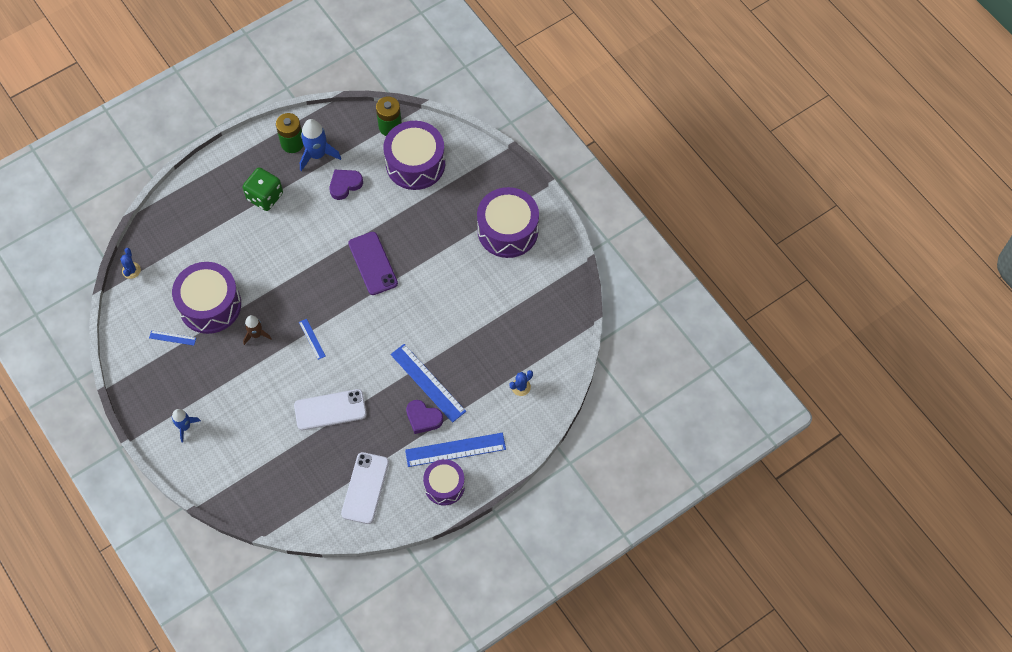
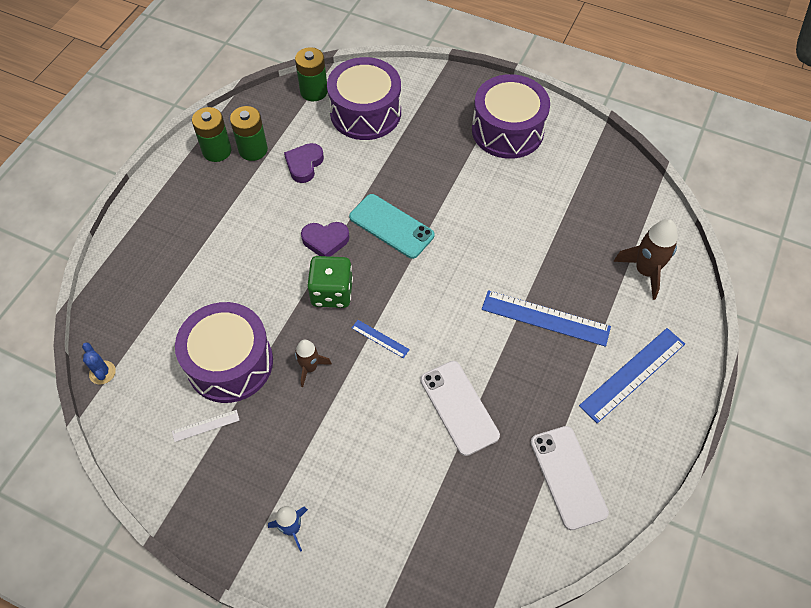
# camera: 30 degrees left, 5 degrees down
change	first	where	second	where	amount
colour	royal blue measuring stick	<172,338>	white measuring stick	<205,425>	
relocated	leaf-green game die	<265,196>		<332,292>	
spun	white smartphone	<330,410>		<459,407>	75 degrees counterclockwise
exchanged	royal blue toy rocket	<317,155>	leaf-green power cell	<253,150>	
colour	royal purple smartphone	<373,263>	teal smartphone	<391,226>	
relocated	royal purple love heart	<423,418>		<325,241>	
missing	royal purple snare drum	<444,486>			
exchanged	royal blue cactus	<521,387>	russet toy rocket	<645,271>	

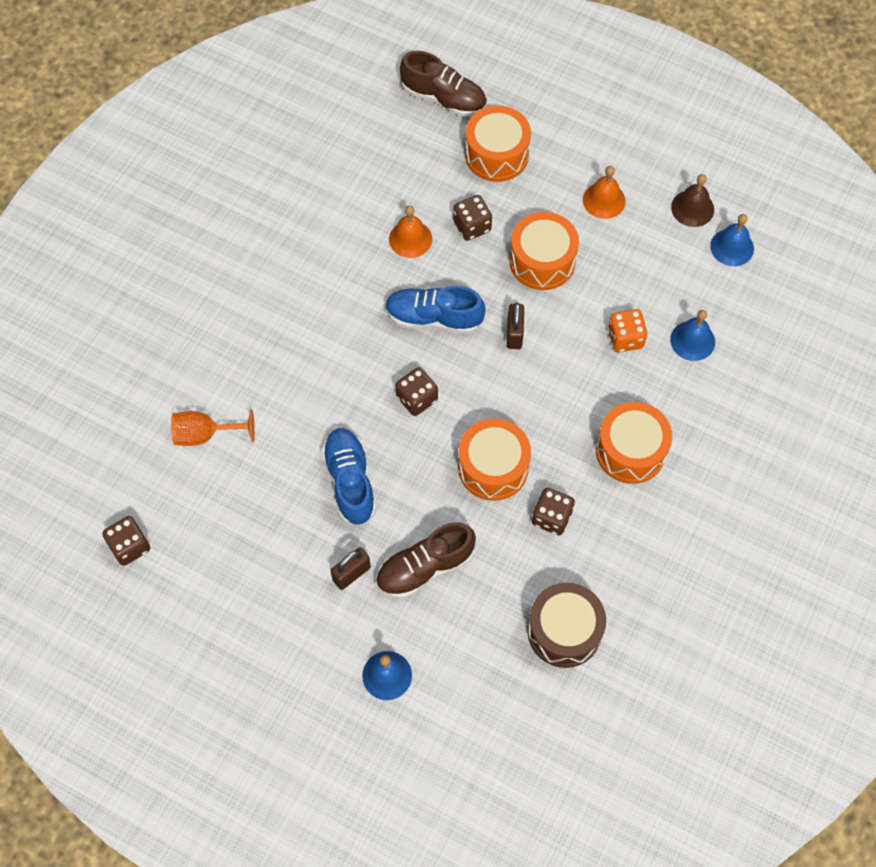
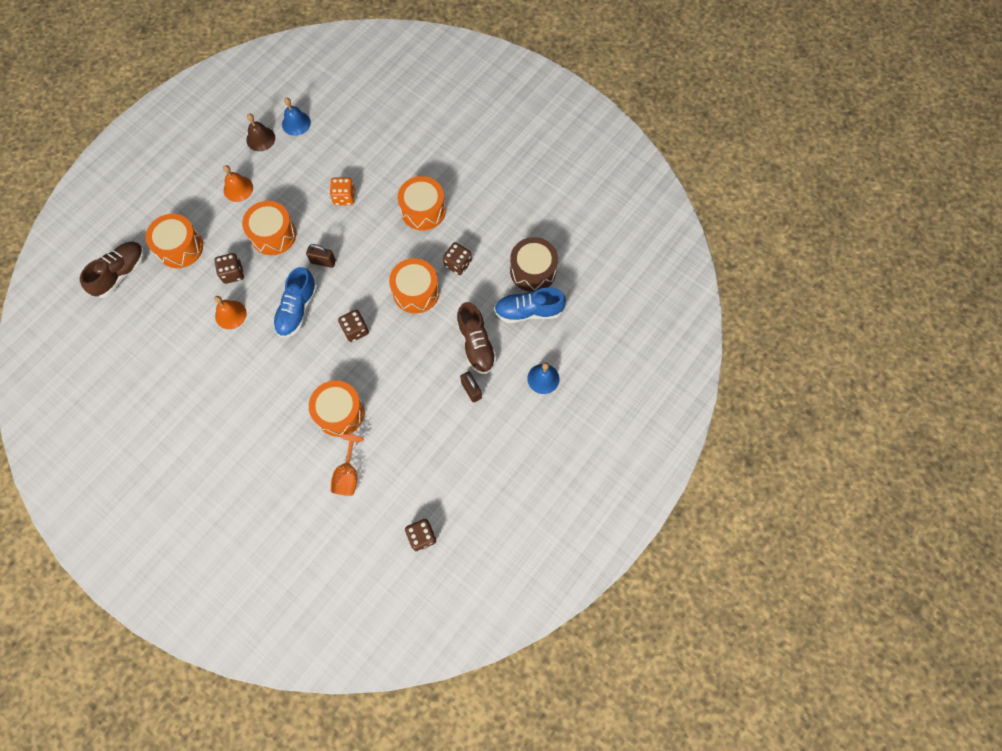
# camera: 80 degrees left, 5 degrees up
change	first	where	second	where	amount
relocated	royal blue shoe	<350,481>		<528,311>	
missing	royal blue school bell	<692,340>			
appeared			orange snare drum	<339,412>	

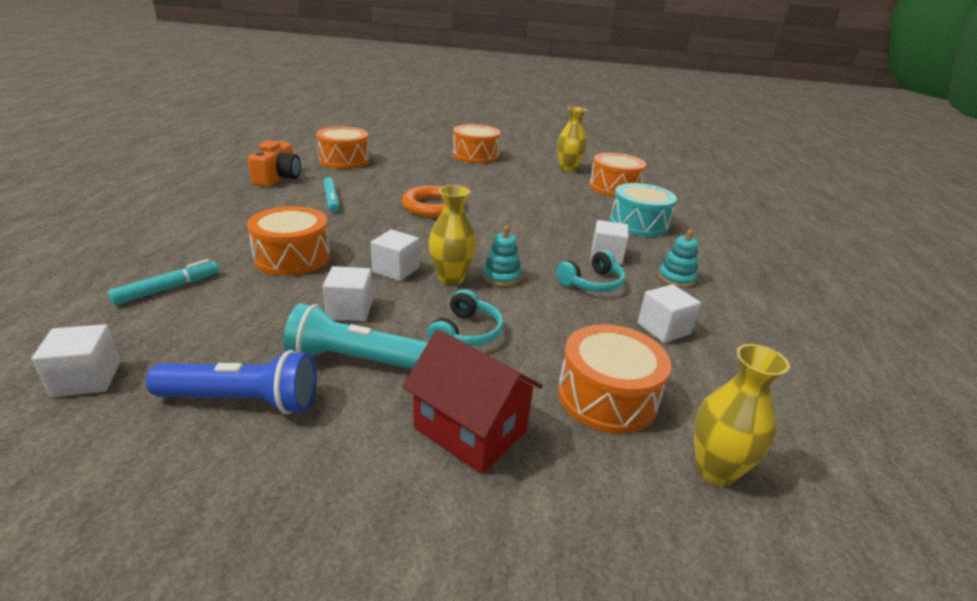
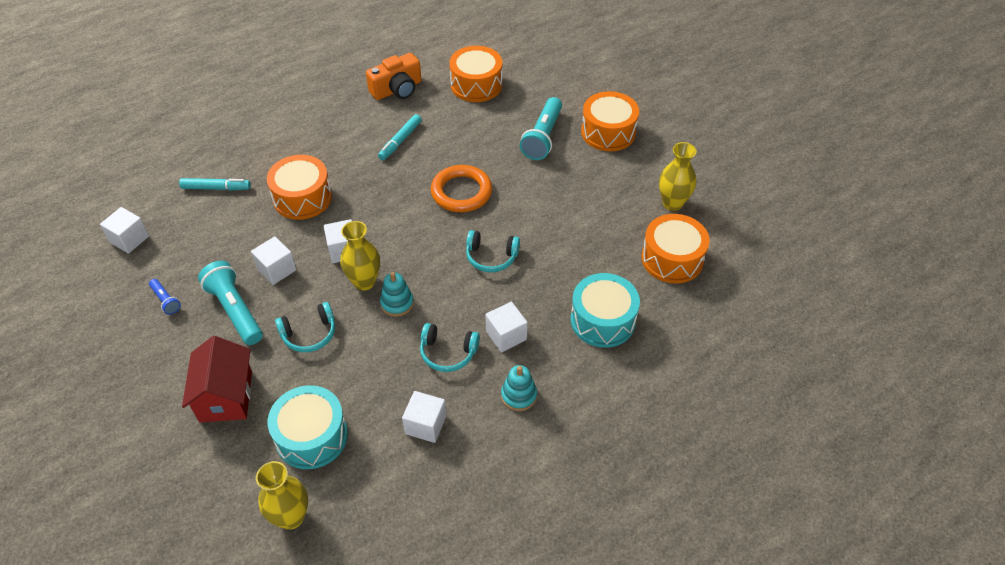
# camera: 50 degrees right, 20 degrees up
change	first	where	second	where	amount
size	royal blue flashlight	<243,401>		<166,300>	x0.50
colour	orange snare drum	<607,397>	teal snare drum	<312,436>	
appeared			teal headphones	<491,257>	
appeared			teal flashlight	<543,137>	

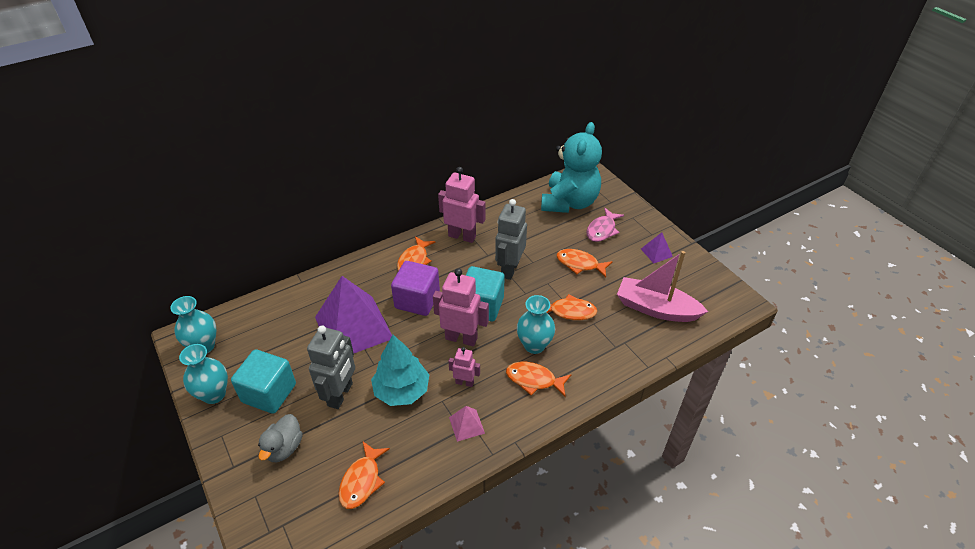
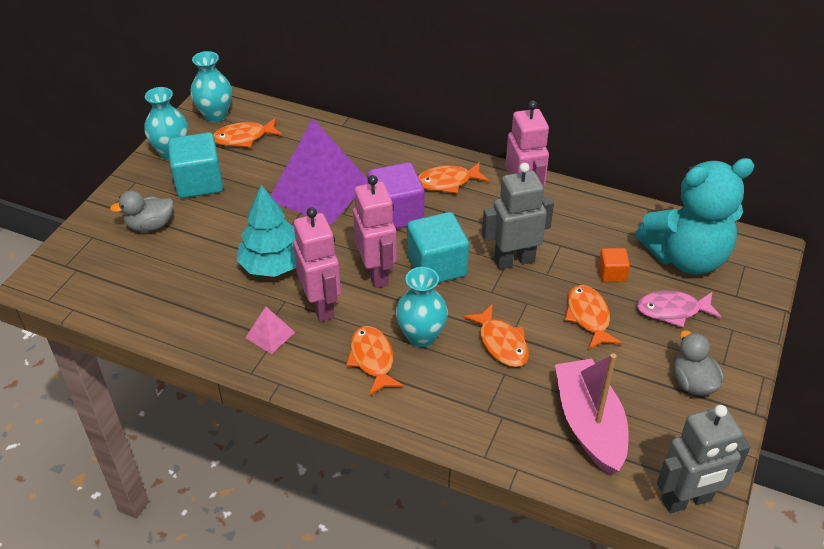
# camera: 55 degrees right, 0 degrees up
change	first	where	second	where	amount
relocated	grey robot figure	<340,395>		<687,500>	
relocated	orange toy fish	<362,481>		<244,138>	
size	rosy robot figure	<464,382>		<321,306>	x1.84
exchanged	royal purple pyramid	<656,252>	grey rubber duck	<693,382>	
appeared			orange solid cube	<611,274>	

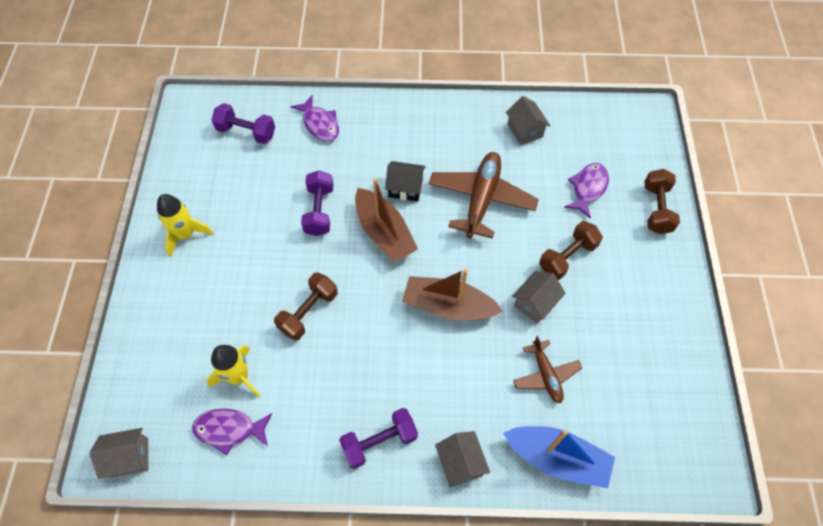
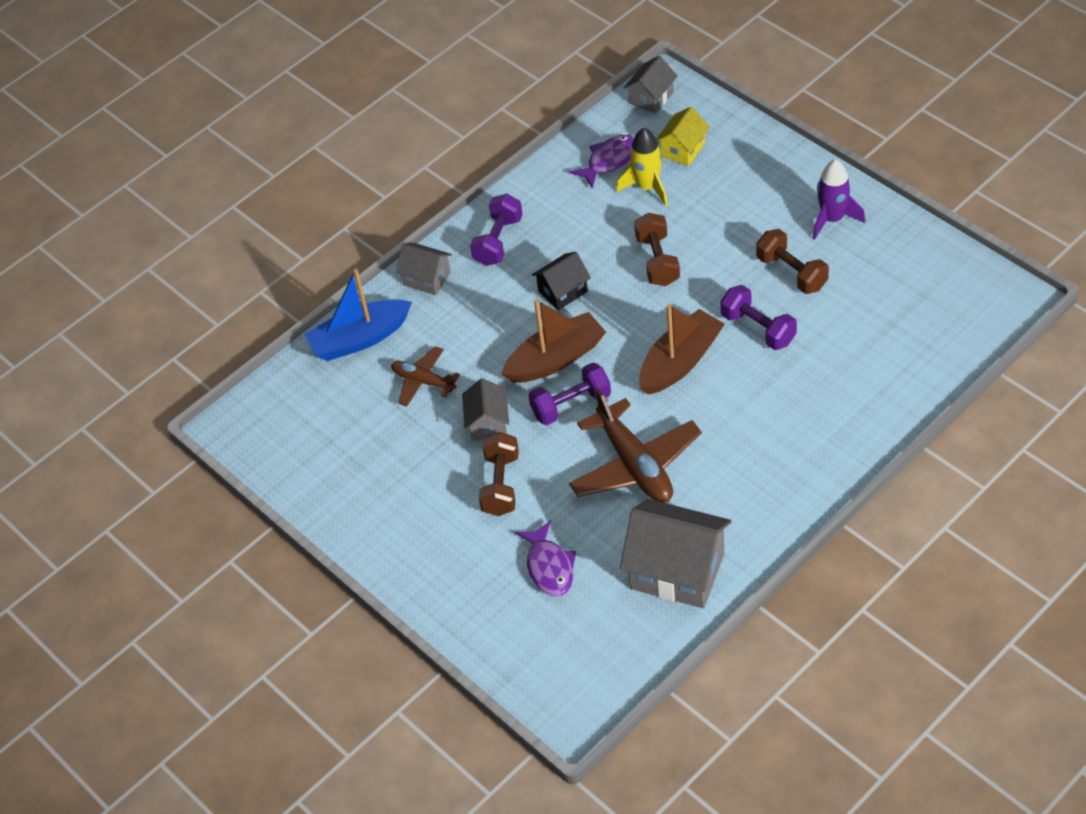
# camera: 140 degrees right, 10 degrees down
change	first	where	second	where	amount
colour	yellow toy rocket	<186,235>	royal purple toy rocket	<832,219>	
relocated	royal purple hand weight	<246,132>		<571,405>	
missing	royal purple toy fish	<320,124>			
spun	russet sailboat	<384,233>		<680,362>	120 degrees clockwise
relocated	ebony house	<405,188>		<563,291>	
size	grey house	<525,130>		<677,571>	x1.84
relocated	russet hand weight	<656,209>		<791,273>	
appeared			yellow house	<683,149>	

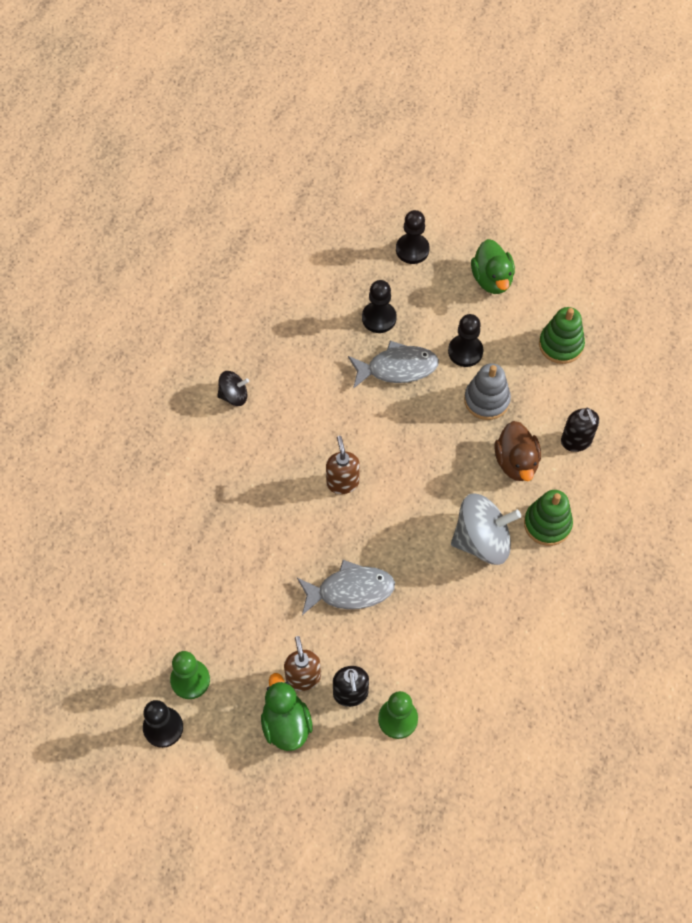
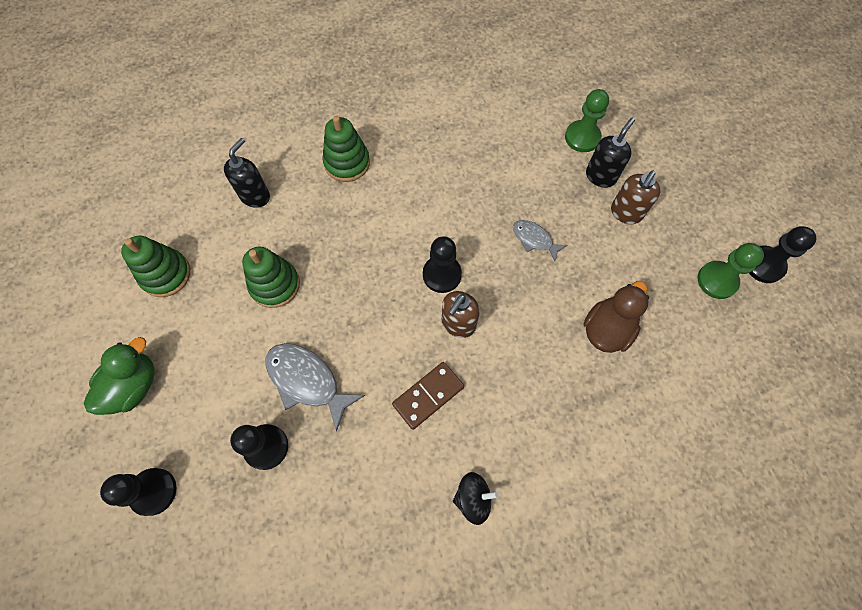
# camera: 135 degrees left, 5 degrees up
change	first	where	second	where	amount
spun	ebony whirligig	<234,395>		<473,498>	135 degrees clockwise
missing	leaf-green rubber duck	<286,724>			
size	grey toy fish	<350,590>		<534,239>	x0.59
relocated	ebony chess pawn	<465,351>		<442,275>	
missing	grey whirligig	<482,540>			
colour	grey stacking rings	<486,400>	leaf-green stacking rings	<275,285>	
relocated	russet rubber duck	<516,462>		<607,329>	
appeared			russet domino tile	<428,396>	

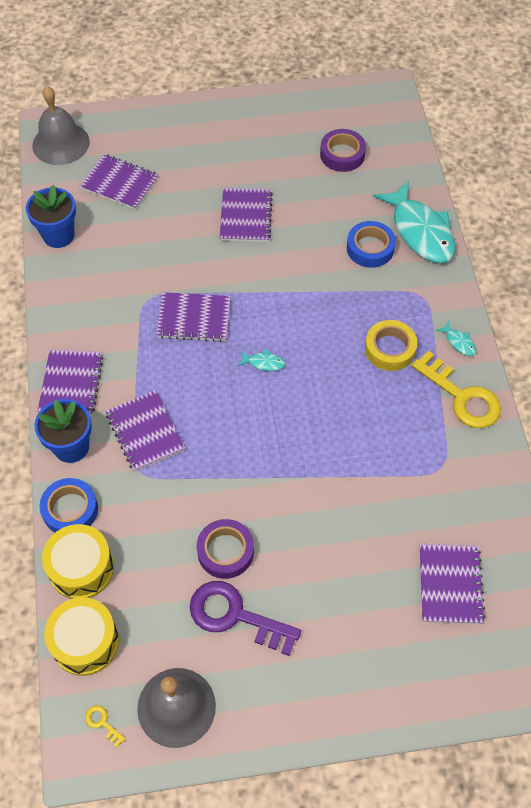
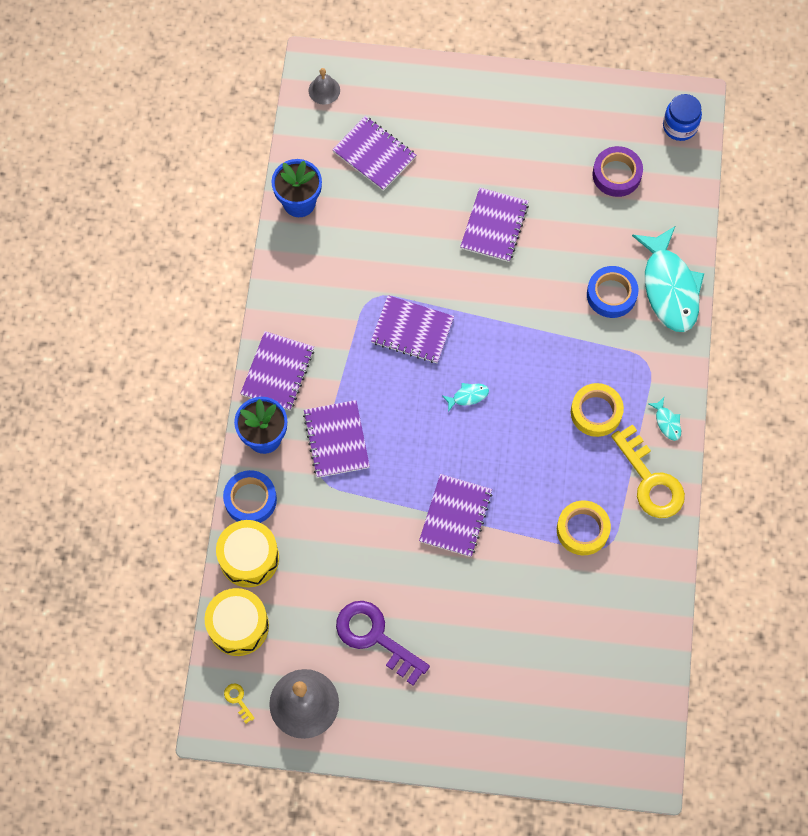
# camera: 15 degrees right, 10 degrees up
change	first	where	second	where	amount
size	grey school bell	<61,143>		<324,90>	x0.52
missing	royal purple roll of tape	<225,551>			
spun	teal toy fish	<264,363>		<468,396>	45 degrees counterclockwise
relocated	royal purple notebook	<450,584>		<455,516>	
appeared			yellow roll of tape	<582,530>	
appeared			royal blue preserve jar	<679,126>	

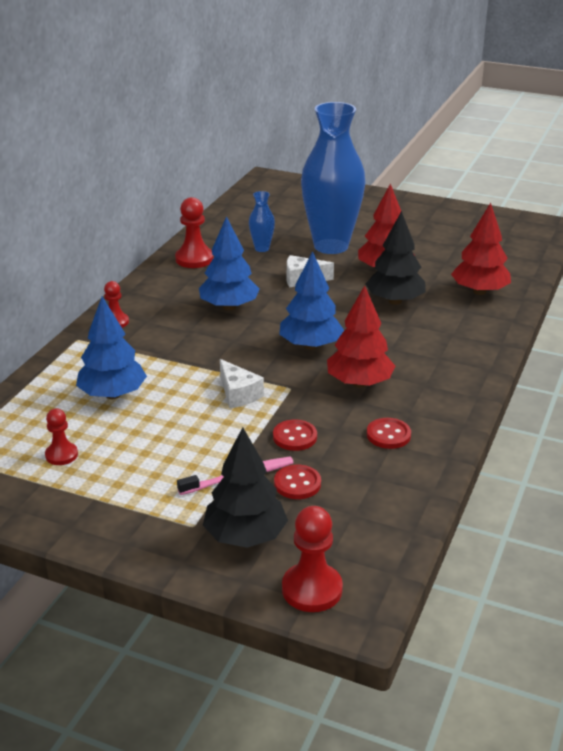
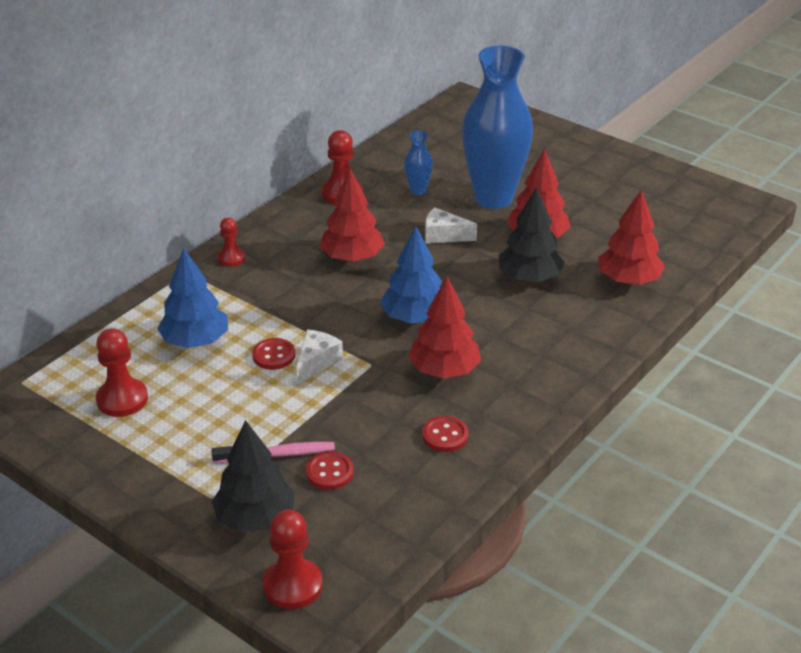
# camera: 15 degrees right, 5 degrees up
change	first	where	second	where	amount
size	scarlet chess pawn	<61,455>		<122,399>	x1.60
colour	royal blue fir tree	<229,307>	scarlet fir tree	<352,257>	
spun	white cheese wedge	<238,394>		<316,362>	135 degrees counterclockwise
relocated	scarlet shirt button	<295,437>		<273,355>	

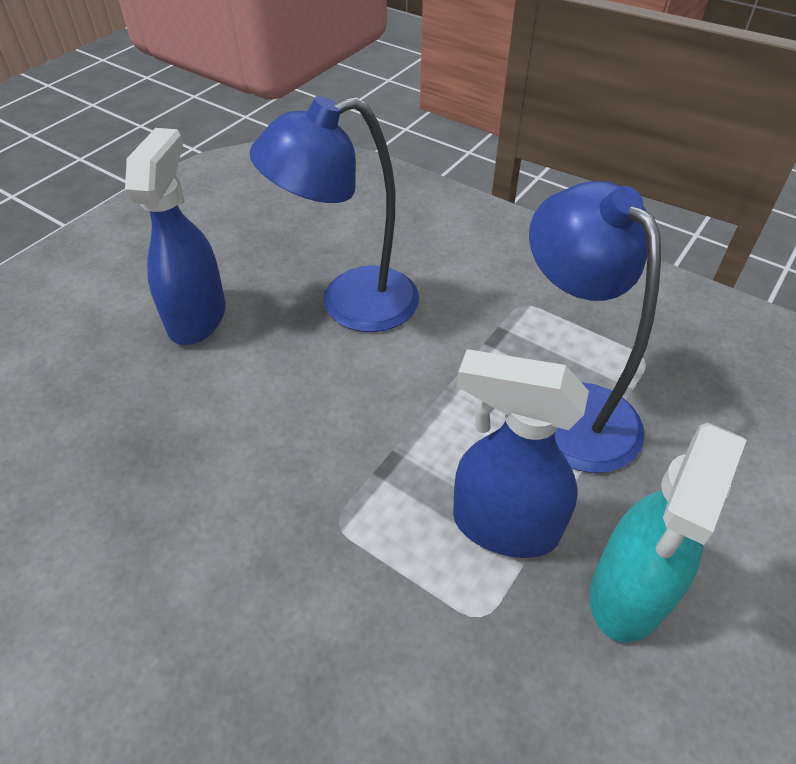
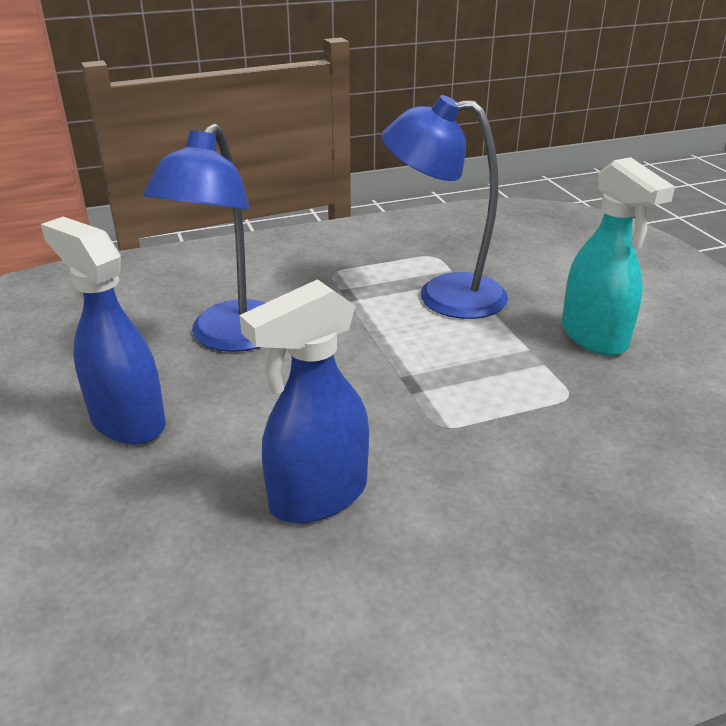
# camera: 55 degrees left, 15 degrees down
change	first	where	second	where	amount
relocated	royal blue spray bottle	<503,525>		<317,496>	

